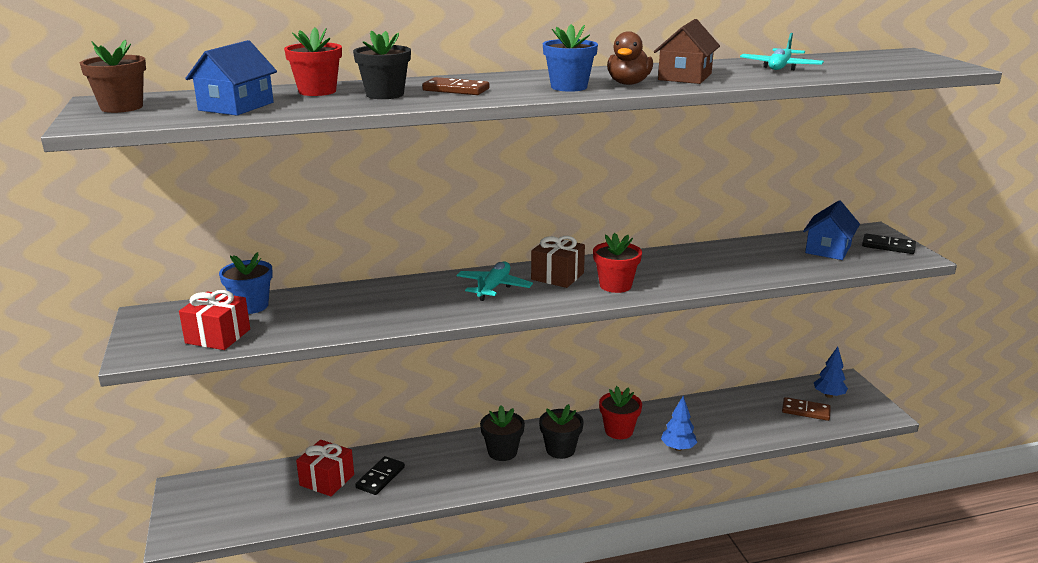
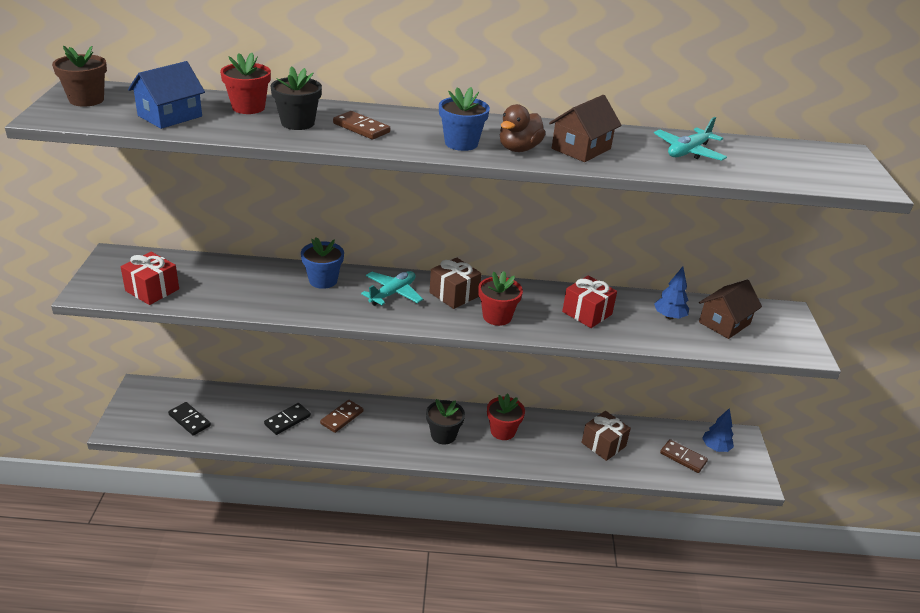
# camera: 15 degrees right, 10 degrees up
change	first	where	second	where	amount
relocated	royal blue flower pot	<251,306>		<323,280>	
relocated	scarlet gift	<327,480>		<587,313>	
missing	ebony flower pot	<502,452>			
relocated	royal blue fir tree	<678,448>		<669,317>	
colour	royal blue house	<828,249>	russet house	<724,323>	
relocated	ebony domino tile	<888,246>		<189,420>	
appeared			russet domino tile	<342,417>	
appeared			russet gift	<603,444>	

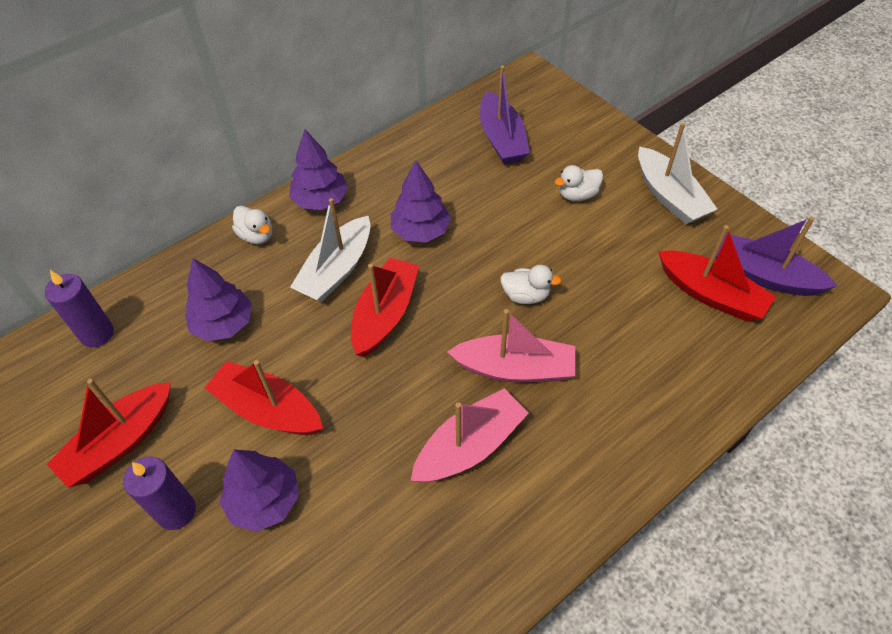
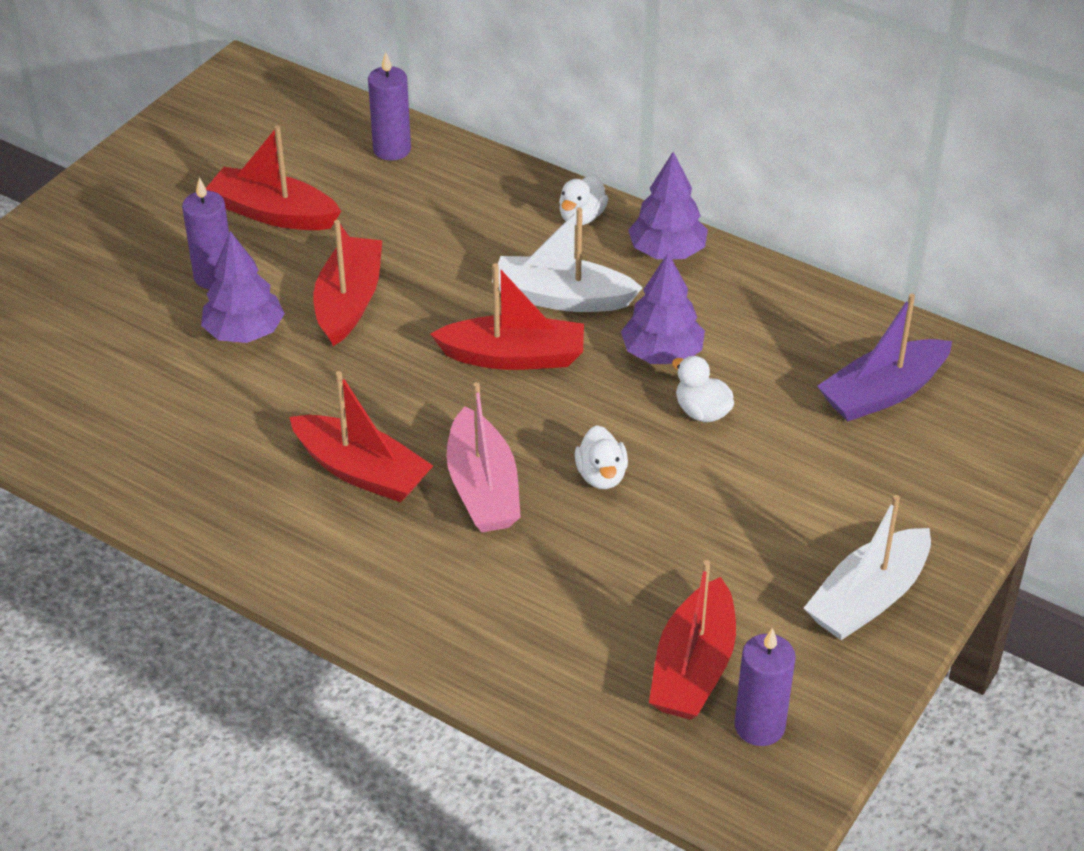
# camera: 70 degrees right, 10 degrees down
change	first	where	second	where	amount
missing	royal purple fir tree	<224,324>			
colour	rosy sailboat	<470,446>	scarlet sailboat	<361,471>	
relocated	white rubber duck	<577,195>		<702,412>	
exchanged	royal purple sailboat	<763,275>	royal purple wax candle	<759,726>	

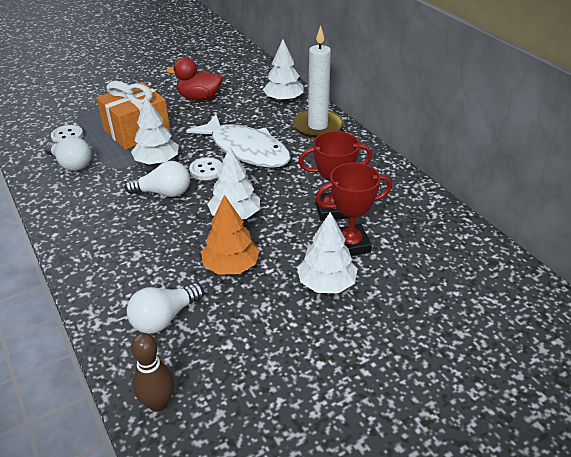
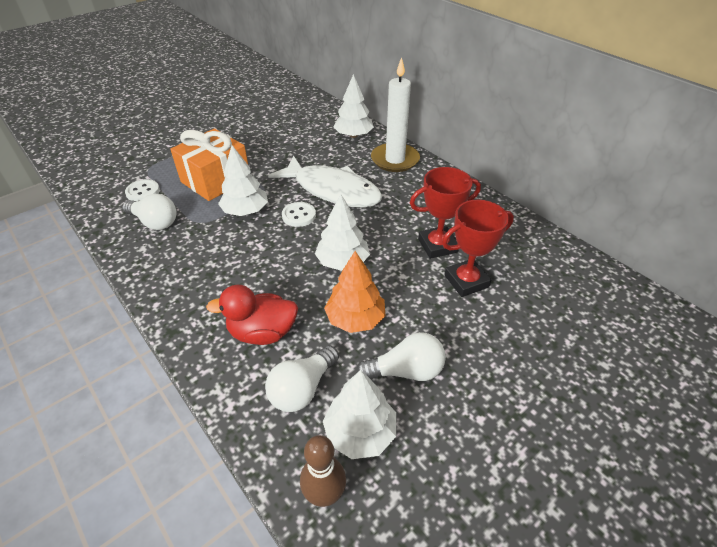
# camera: 10 degrees left, 5 degrees up
change	first	where	second	where	amount
relocated	white lightbulb	<164,193>		<406,371>	
relocated	scarlet rubber duck	<199,98>		<262,332>	
relocated	white fir tree	<326,283>		<360,432>	

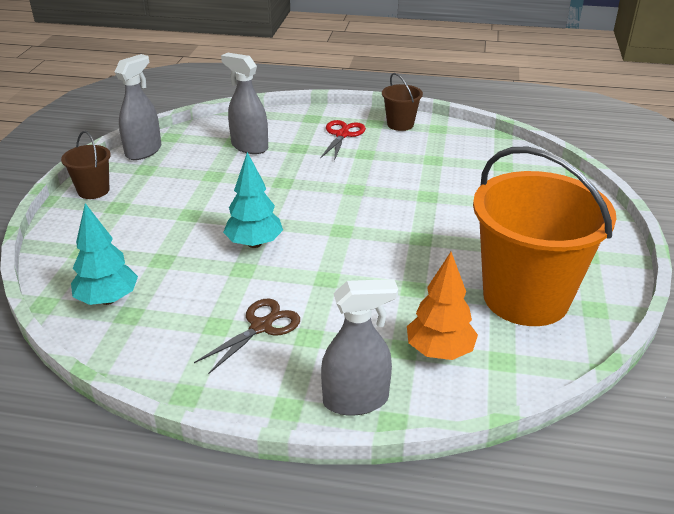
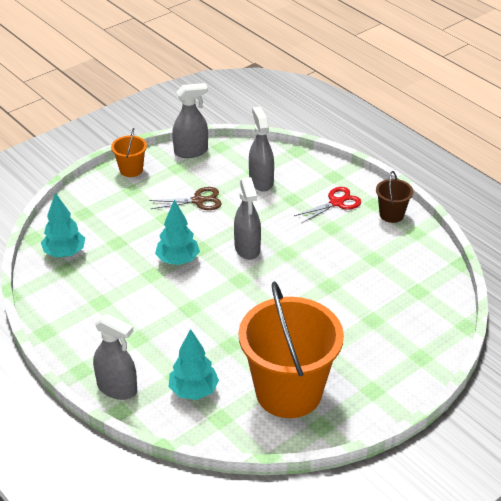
# camera: 40 degrees right, 5 degrees up
change	first	where	second	where	amount
colour	russet pail	<93,190>	orange pail	<131,170>	
relocated	russet pair of scissors	<261,326>		<198,200>	
colour	orange fir tree	<439,351>	teal fir tree	<193,391>	
appeared			grey spray bottle	<247,248>	

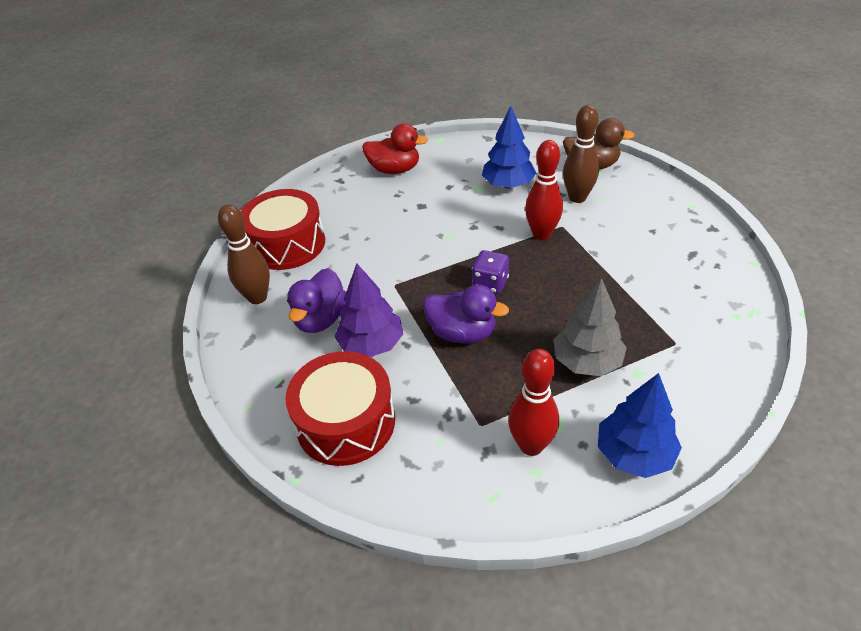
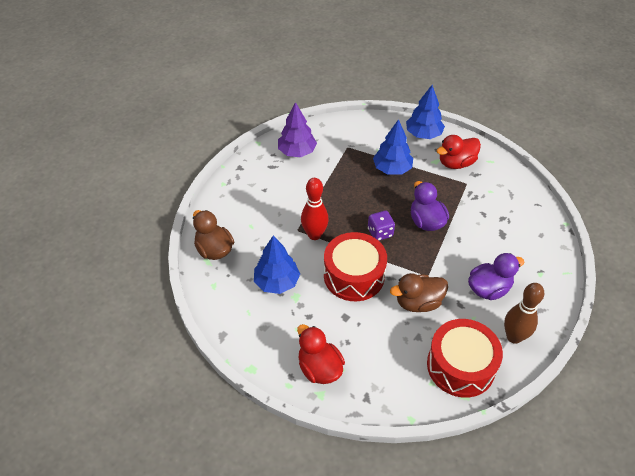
# camera: 135 degrees left, 5 degrees up
change	first	where	second	where	amount
relocated	scarlet snare drum	<346,422>		<354,275>	
relocated	royal purple fir tree	<371,344>		<297,152>	
exchanged	scarlet skittle	<531,445>	scarlet rubber duck	<456,163>	
colour	grey fir tree	<586,361>	royal blue fir tree	<392,169>	
missing	russet skittle	<577,197>			
appeared			russet rubber duck	<418,302>	

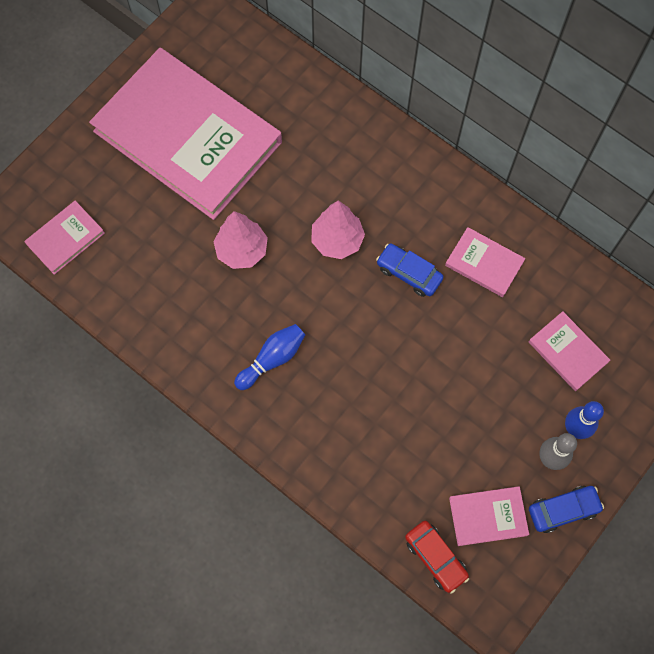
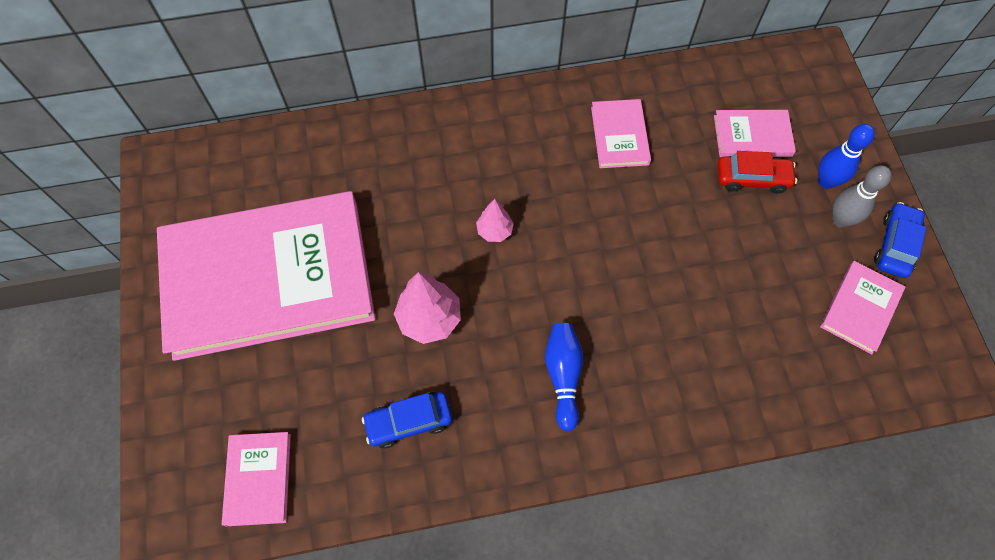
# camera: 50 degrees left, 5 degrees down
change	first	where	second	where	amount
size	rosy fir tree	<337,240>		<494,231>	x0.59
relocated	royal blue toy car	<409,273>		<409,422>	
relocated	scarlet toy car	<435,557>		<752,178>	
spun	rosy hardback	<484,263>		<620,136>	75 degrees counterclockwise

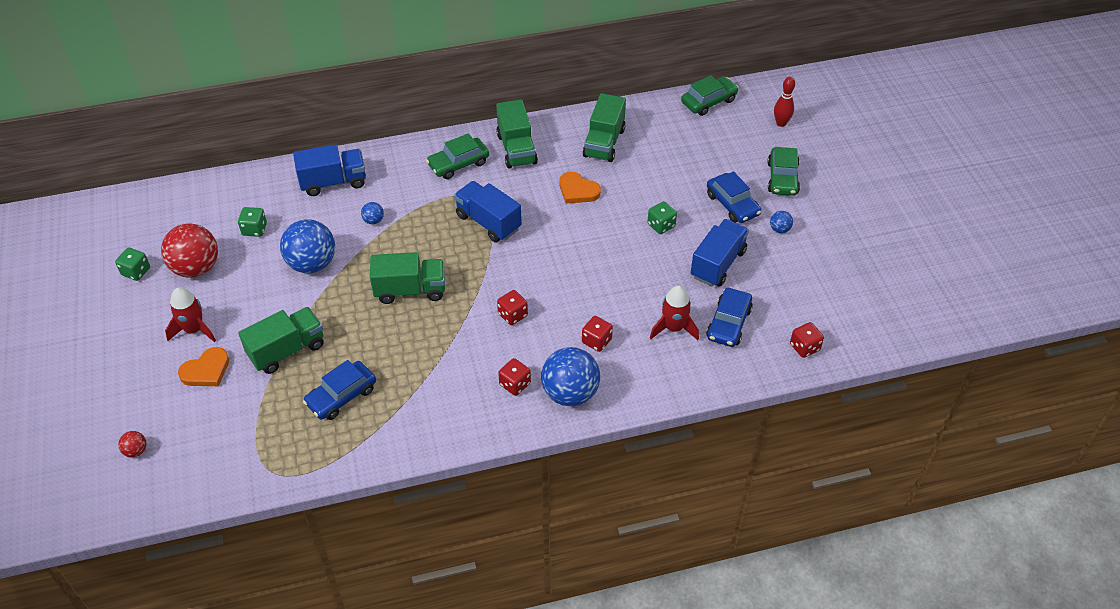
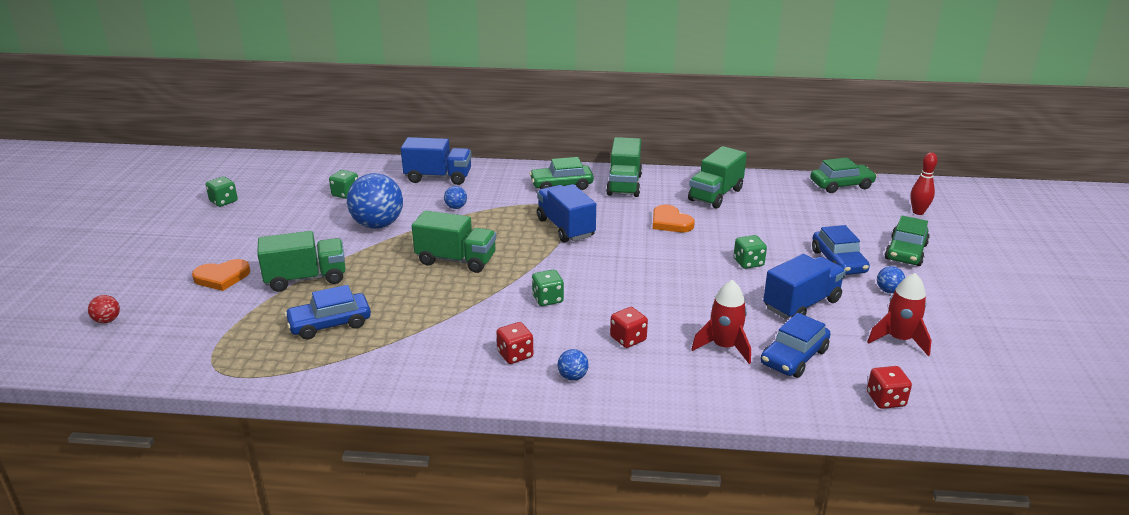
# camera: 20 degrees right, 20 degrees down
change	first	where	second	where	amount
missing	scarlet play ball	<196,268>			
relocated	scarlet toy rocket	<194,330>		<899,340>	
colour	scarlet game die	<512,315>	leaf-green game die	<547,299>	
size	royal blue play ball	<570,393>		<572,377>	x0.44

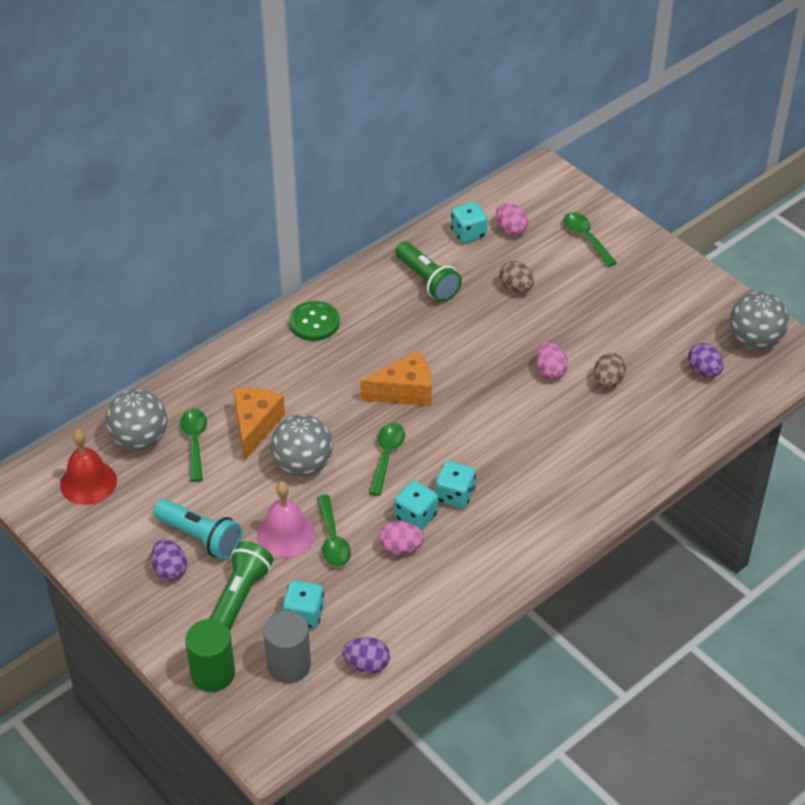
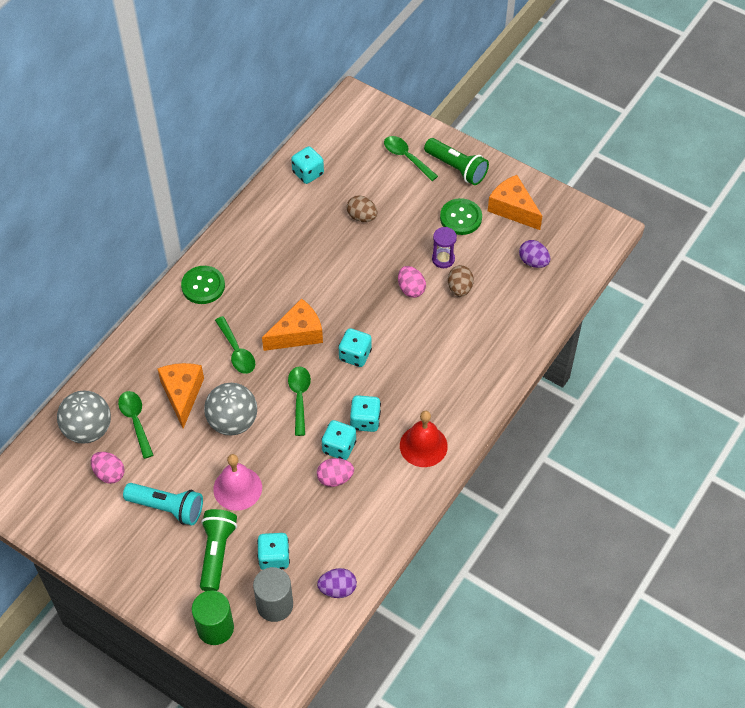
# camera: 15 degrees left, 10 degrees up
change	first	where	second	where	amount
relocated	scarlet school bell	<88,482>		<423,445>	
missing	royal purple egg	<170,570>			
relocated	leaf-green spoon	<332,539>		<236,351>	
relocated	leaf-green flashlight	<427,281>		<456,168>	
relocated	rosy egg	<511,229>		<109,473>	
missing	grey play ball	<754,341>			
appeared			teal game die	<355,355>	
appeared			royal purple hourglass	<443,259>	
appeared			leaf-green shirt button	<460,218>	
appeared			orange cheese wedge	<513,209>	

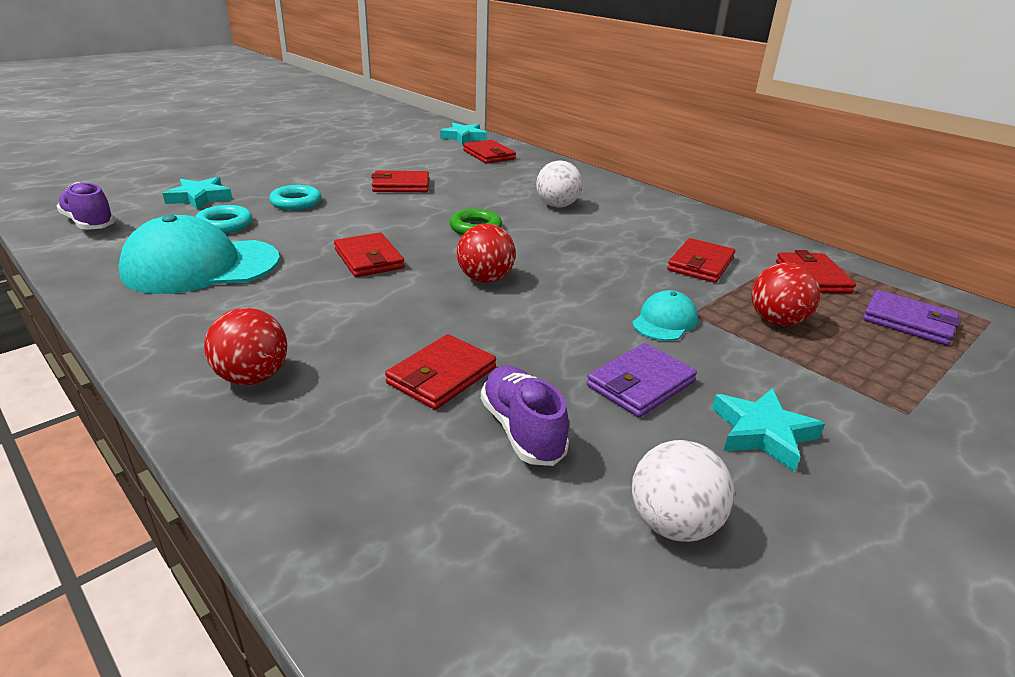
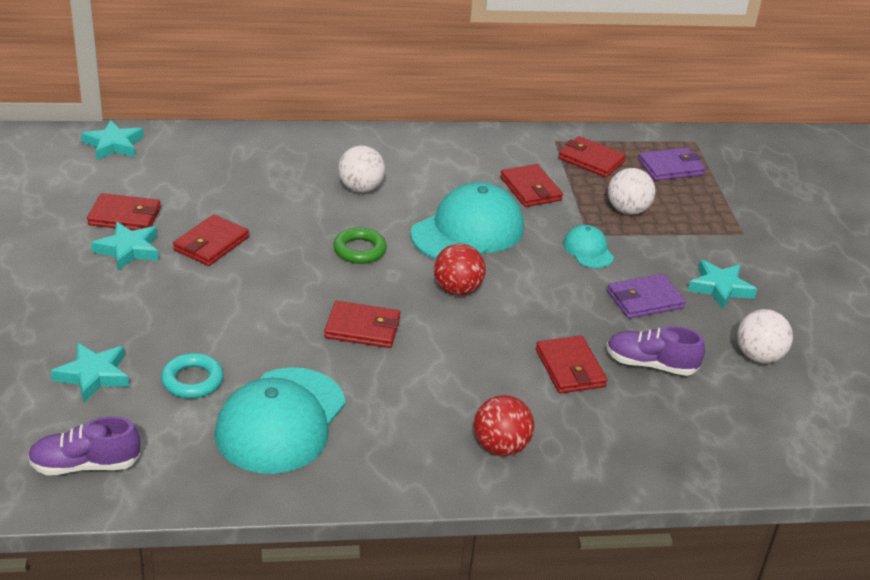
# camera: 55 degrees left, 5 degrees up
change	first	where	second	where	amount
missing	teal ring	<296,202>			
relocated	scarlet card wallet	<489,155>		<124,216>	
spun	royal purple card wallet	<640,384>		<645,300>	75 degrees clockwise
colour	scarlet play ball	<776,321>	white play ball	<627,210>	
appeared			teal star shape	<128,250>	
appeared			teal peaked cap	<468,231>	

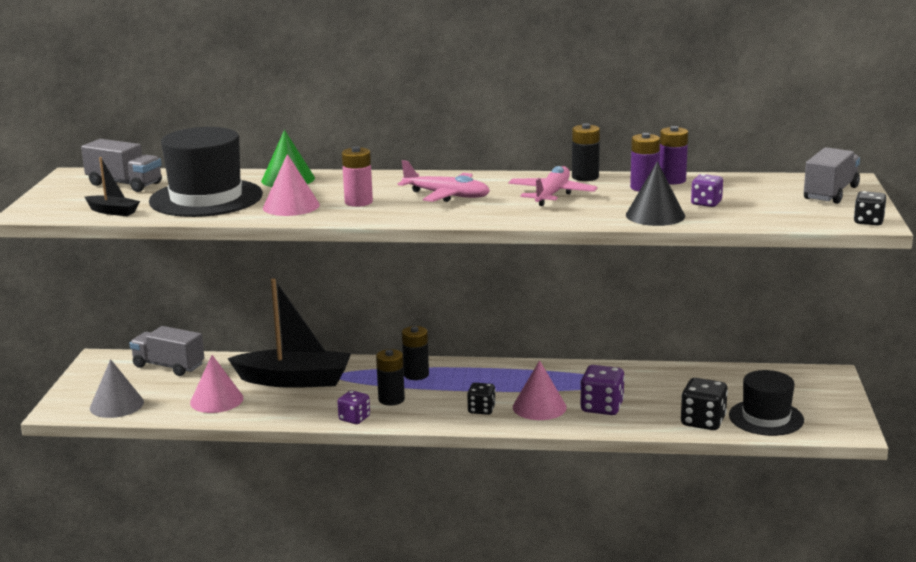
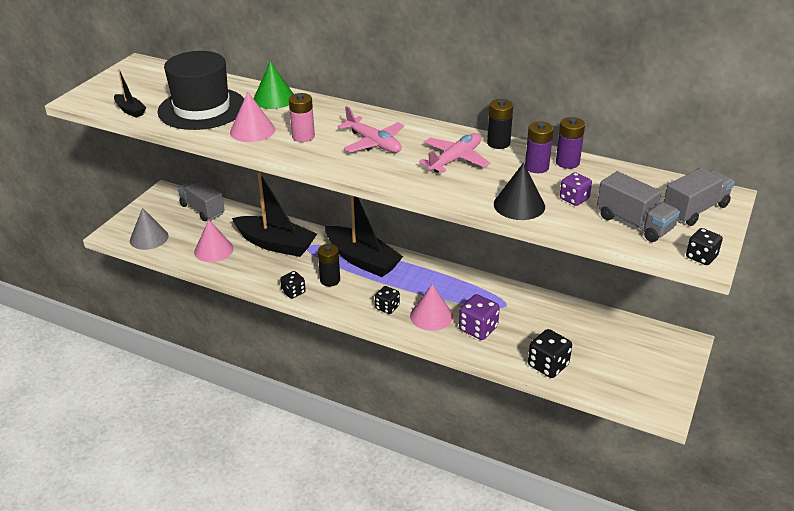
# camera: 20 degrees right, 15 degrees up
change	first	where	second	where	amount
relocated	grey toy truck	<124,184>		<634,223>	
colour	royal purple game die	<354,418>	ebony game die	<293,292>	
exchanged	ebony power cell	<416,374>	ebony sailboat	<362,259>	
missing	ebony hat	<766,418>			

